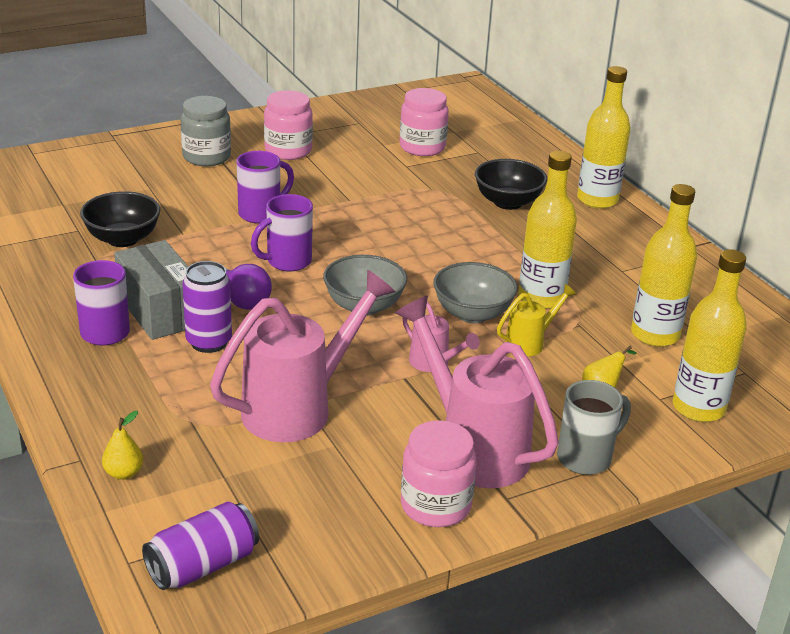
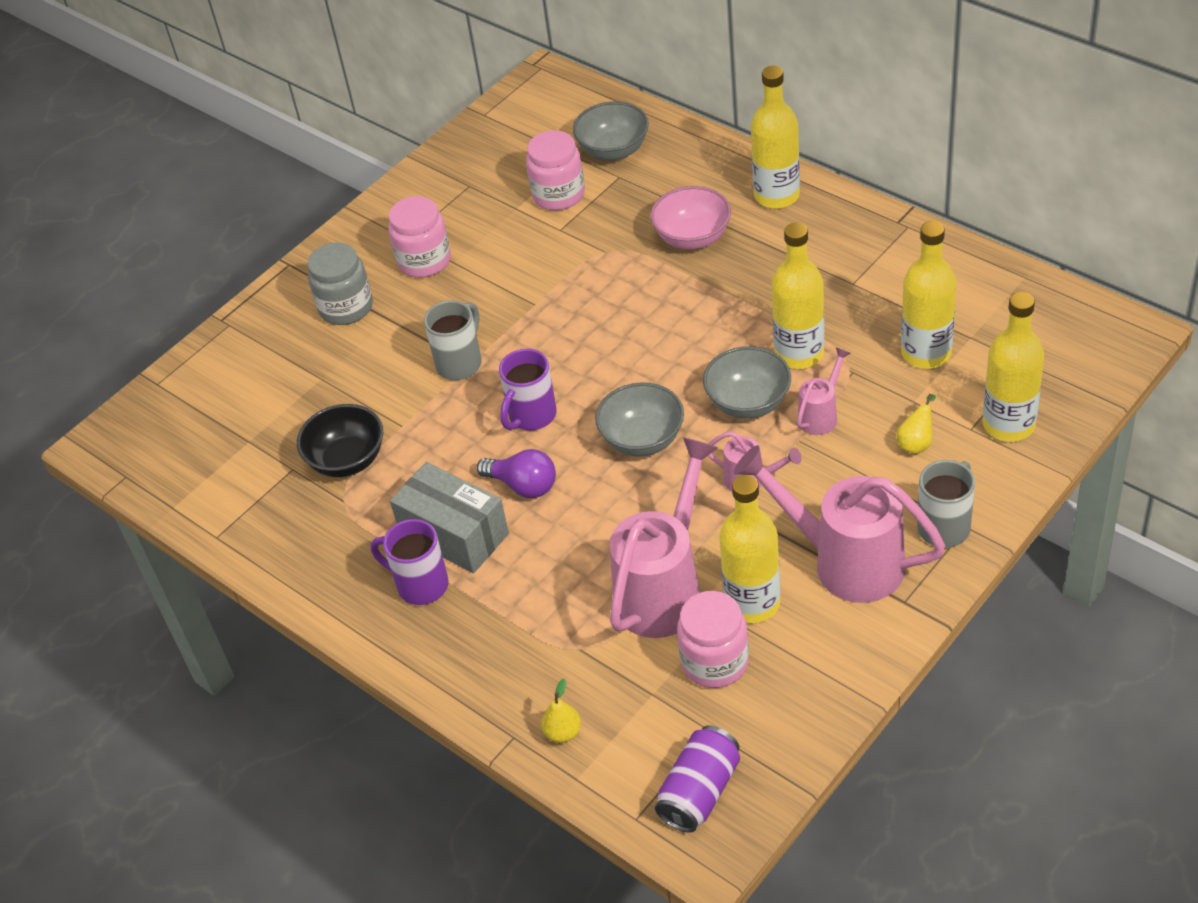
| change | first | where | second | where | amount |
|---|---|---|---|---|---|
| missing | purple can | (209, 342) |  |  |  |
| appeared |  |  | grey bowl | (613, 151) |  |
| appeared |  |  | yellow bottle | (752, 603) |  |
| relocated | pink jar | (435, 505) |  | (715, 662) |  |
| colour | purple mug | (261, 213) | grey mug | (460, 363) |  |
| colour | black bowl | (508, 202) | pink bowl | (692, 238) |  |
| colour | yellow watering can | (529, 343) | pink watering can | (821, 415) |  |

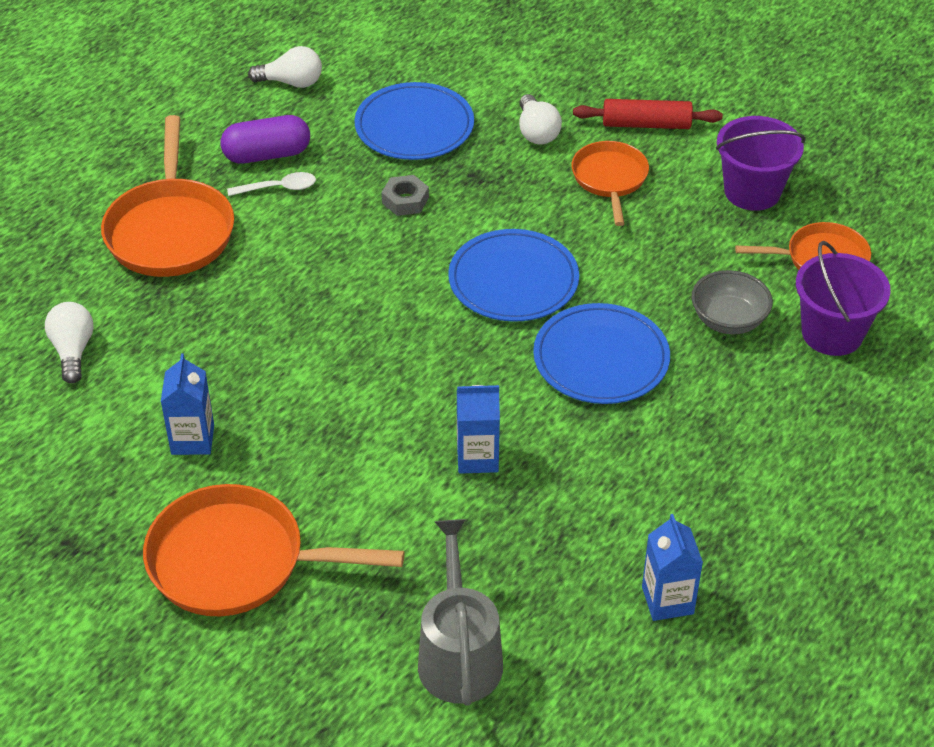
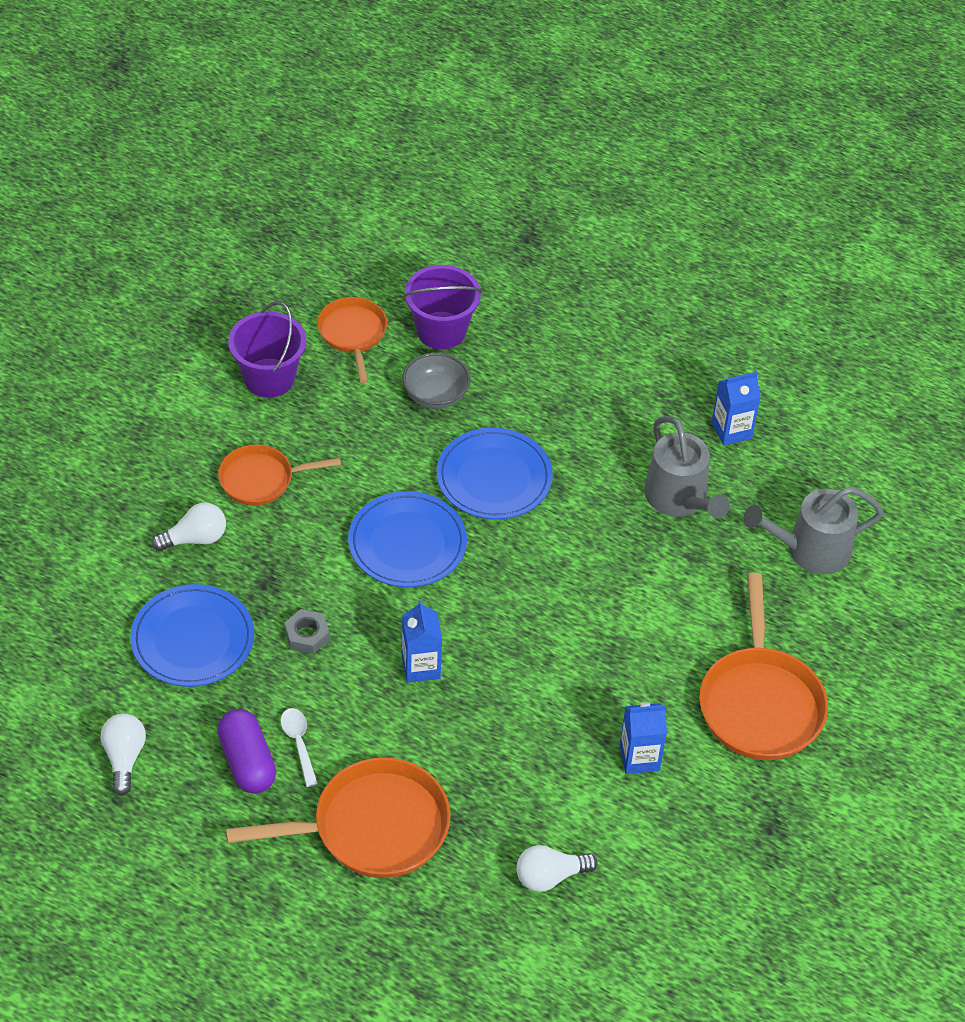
| change | first | where | second | where | amount |
|---|---|---|---|---|---|
| missing | red rolling pin | (646, 124) |  |  |  |
| appeared |  |  | grey watering can | (679, 498) |  |
| relocated | blue carton | (477, 457) |  | (421, 666) |  |

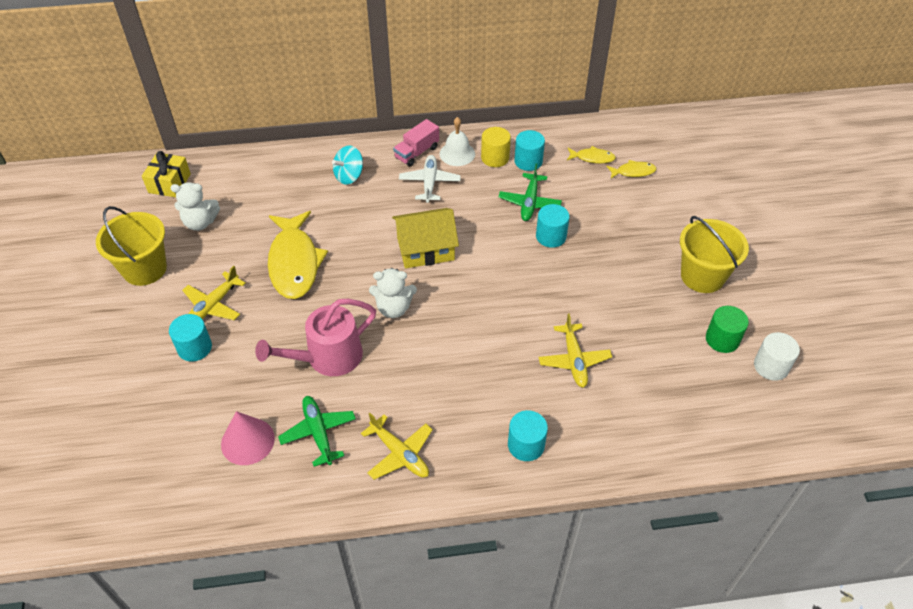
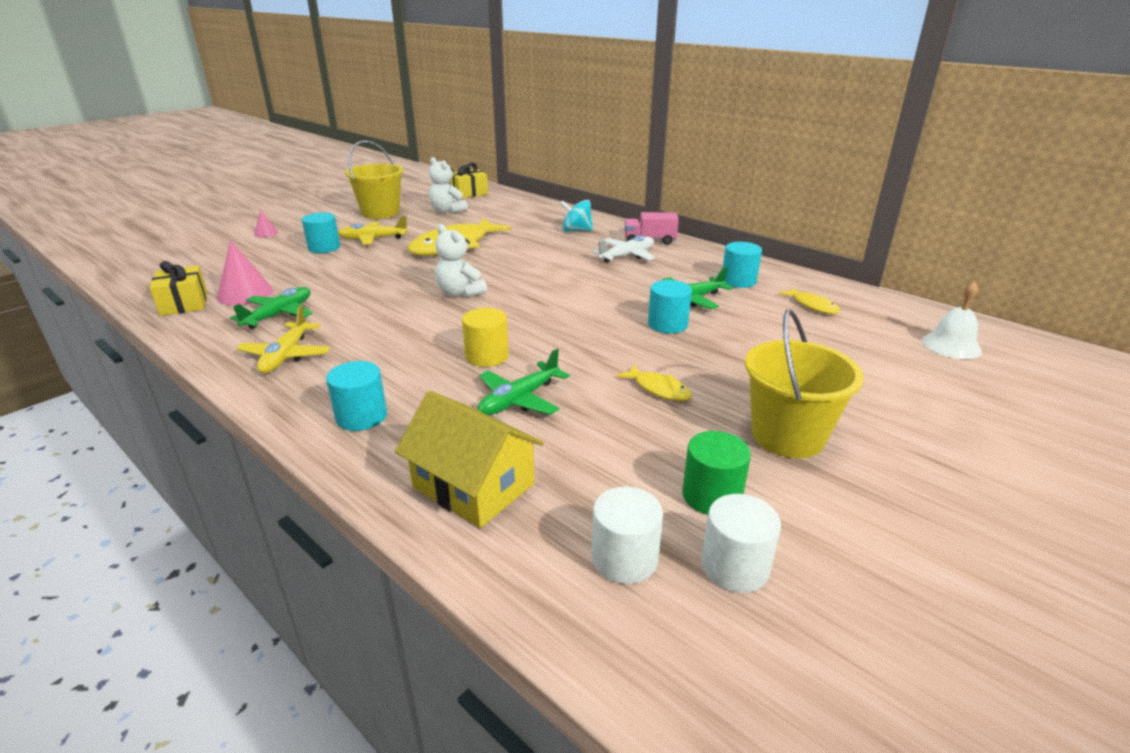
| change | first | where | second | where | amount |
|---|---|---|---|---|---|
| missing | pink watering can | (328, 357) |  |  |  |
| appeared |  |  | yellow gift | (184, 303) |  |
| appeared |  |  | pink cone | (266, 233) |  |
| appeared |  |  | white cylinder | (624, 558) |  |
| relocated | yellow house | (425, 249) |  | (473, 485) |  |
| relocated | white bell | (457, 153) |  | (951, 345) |  |
| relocated | yellow cylinder | (495, 158) |  | (487, 356) |  |
| relocated | yellow fish | (633, 172) |  | (658, 389) |  |
| colour | yellow plane | (574, 360) | green plane | (519, 399) |  |

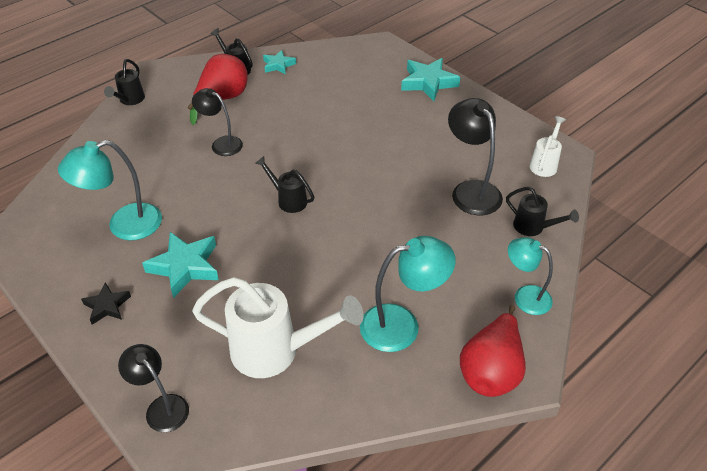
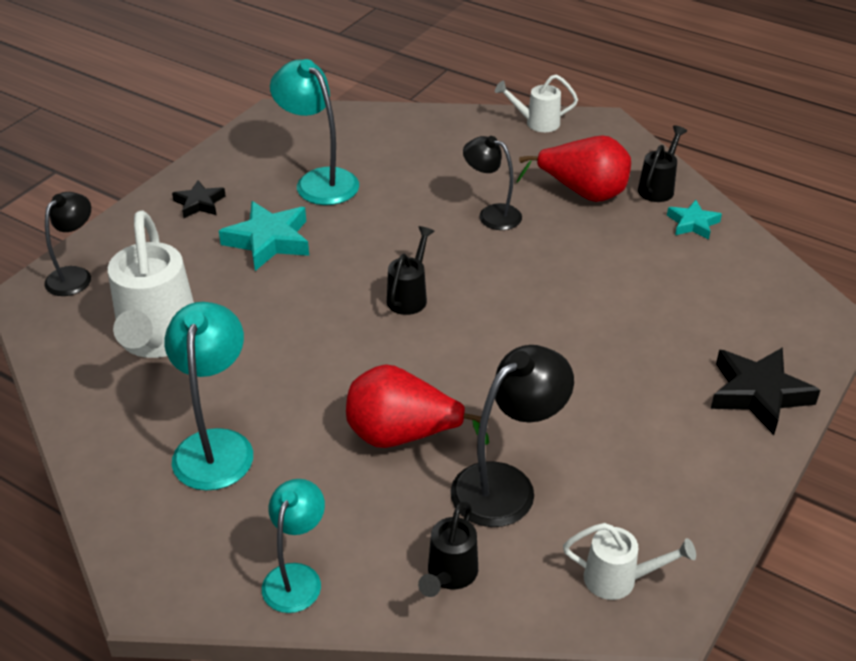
| change | first | where | second | where | amount |
|---|---|---|---|---|---|
| relocated | red pear | (491, 370) |  | (403, 436) |  |
| colour | black watering can | (129, 100) | white watering can | (536, 123) |  |
| colour | turquoise star | (428, 83) | black star | (758, 394) |  |
| spun | black lamp | (221, 144) |  | (491, 214) | 75 degrees counterclockwise |
| spun | turquoise lamp | (402, 325) |  | (216, 445) | 150 degrees counterclockwise |

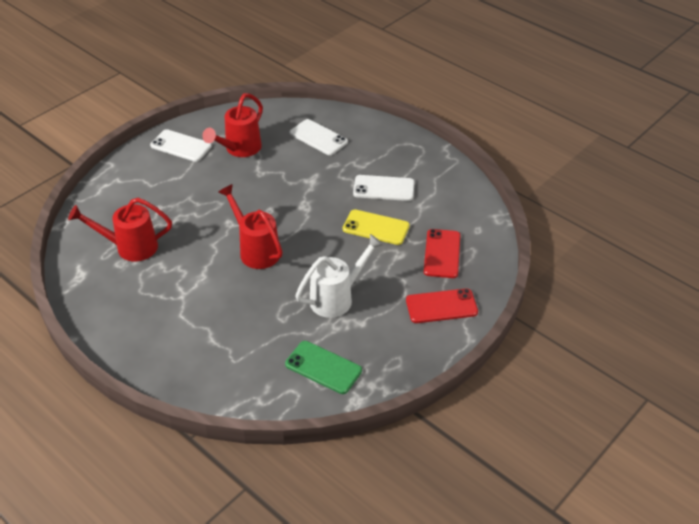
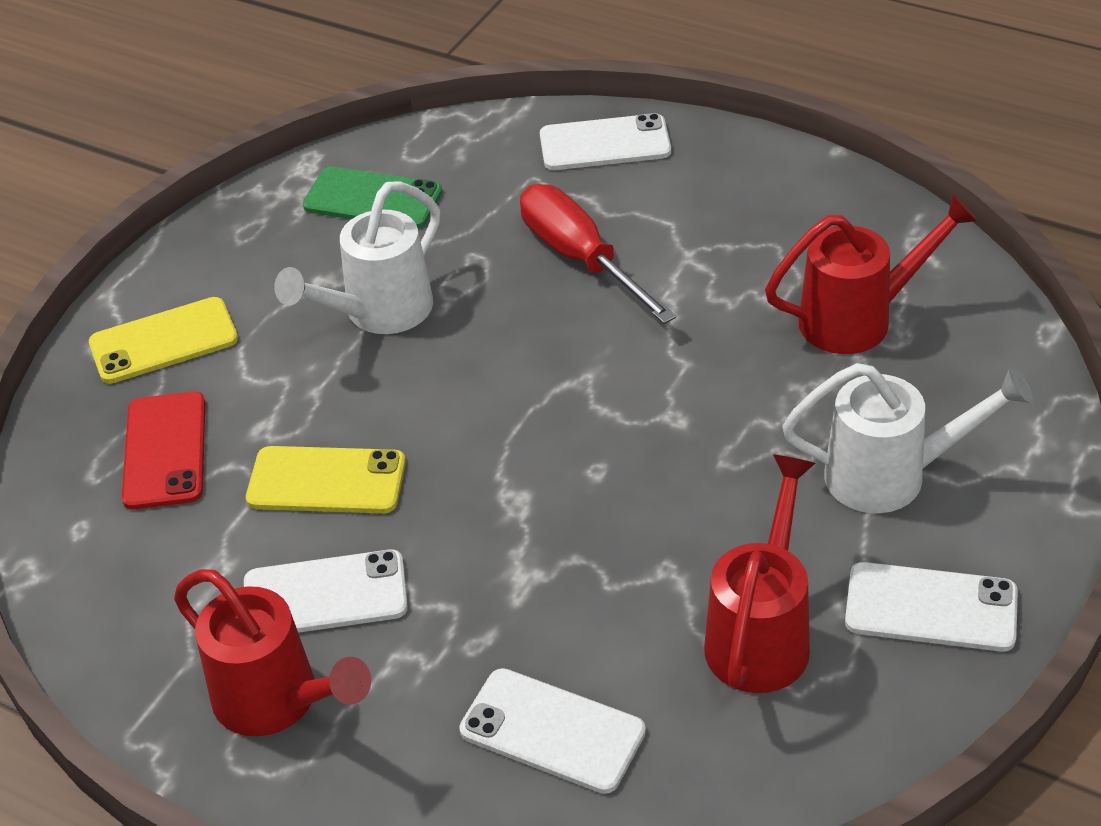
| change | first | where | second | where | amount |
|---|---|---|---|---|---|
| appeared |  |  | red screwdriver | (580, 259) |  |
| appeared |  |  | white phone | (605, 144) |  |
| appeared |  |  | white watering can | (891, 476) |  |
| relocated | red watering can | (256, 250) |  | (277, 701) |  |
| colour | red phone | (441, 306) | yellow phone | (163, 341) |  |

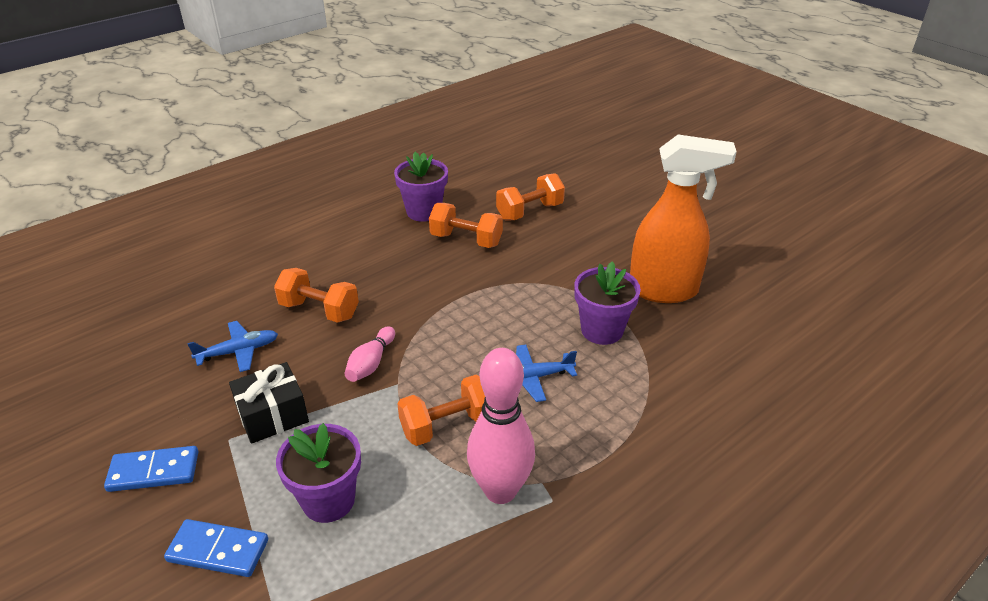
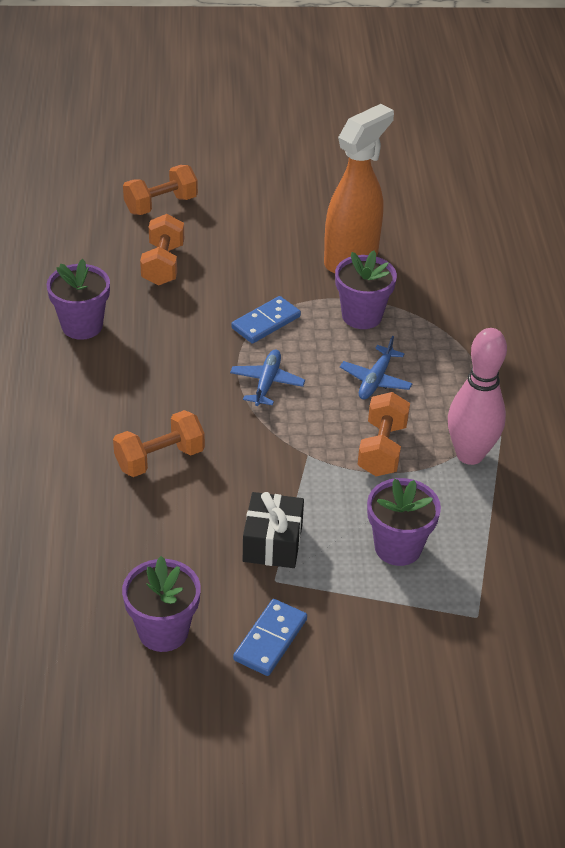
| change | first | where | second | where | amount |
|---|---|---|---|---|---|
| missing | pink bowling pin | (371, 363) |  |  |  |
| appeared |  |  | purple flower pot | (163, 631) |  |
| relocated | blue domino | (218, 550) |  | (266, 322) |  |
| relocated | blue plane | (238, 351) |  | (267, 383) |  |
| relocated | orange dumbbell | (466, 240) |  | (161, 205) |  |

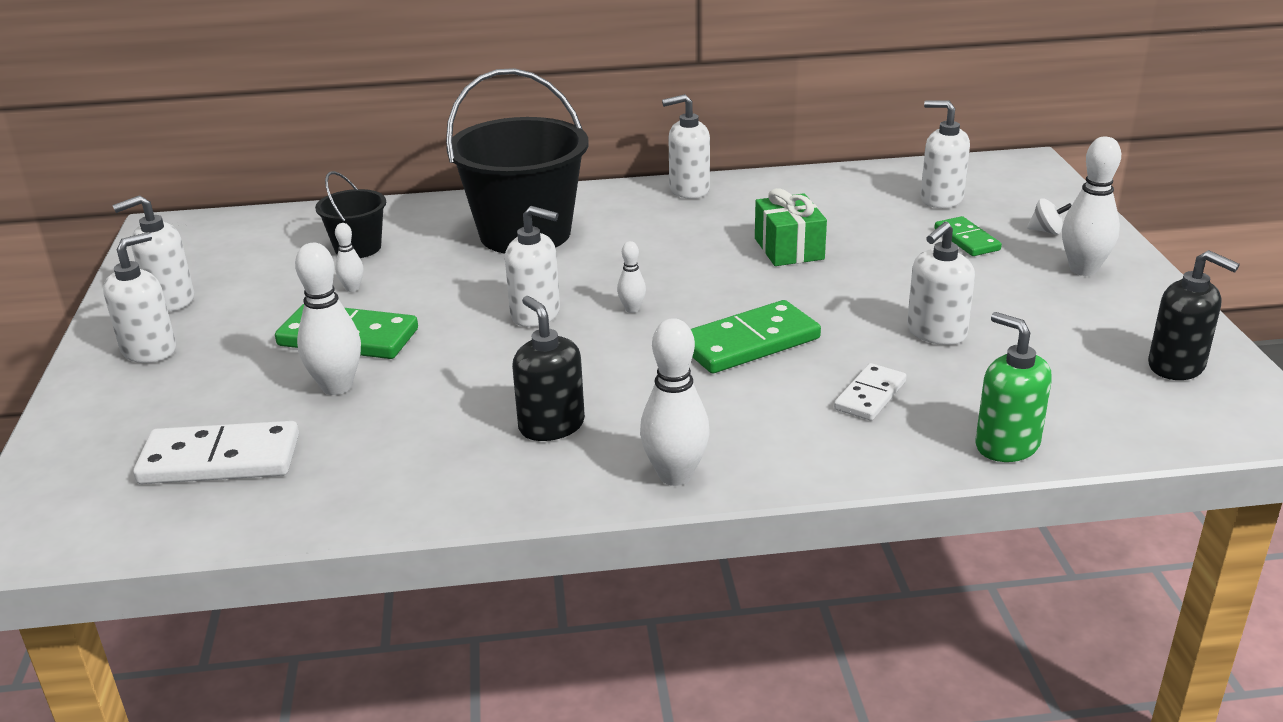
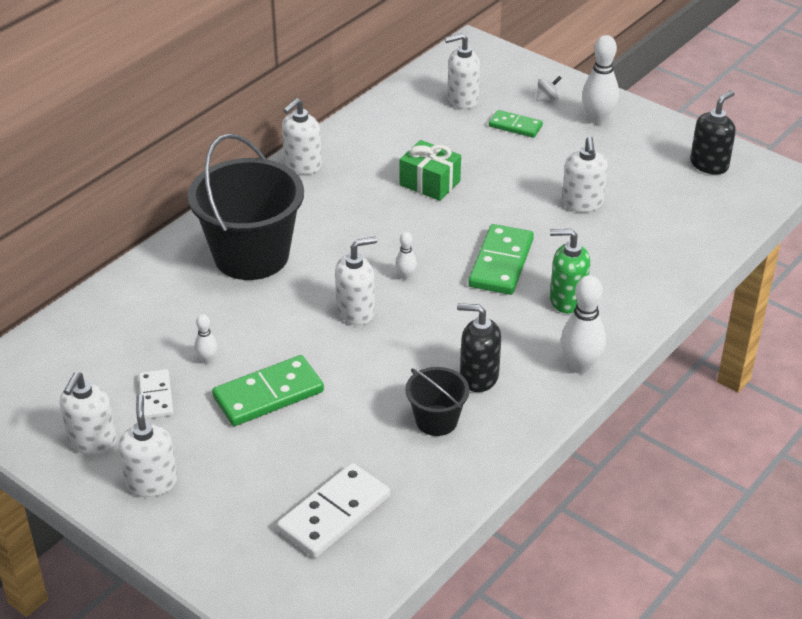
| change | first | where | second | where | amount |
|---|---|---|---|---|---|
| missing | white bowling pin | (337, 387) |  |  |  |
| relocated | black bucket | (358, 248) |  | (436, 420) |  |
| relocated | white domino | (870, 395) |  | (156, 396) |  |
| relocated | green soap dispenser | (1006, 445) |  | (567, 300) |  |
| spun | black soap dispenser | (1176, 366) |  | (709, 164) | 45 degrees counterclockwise |

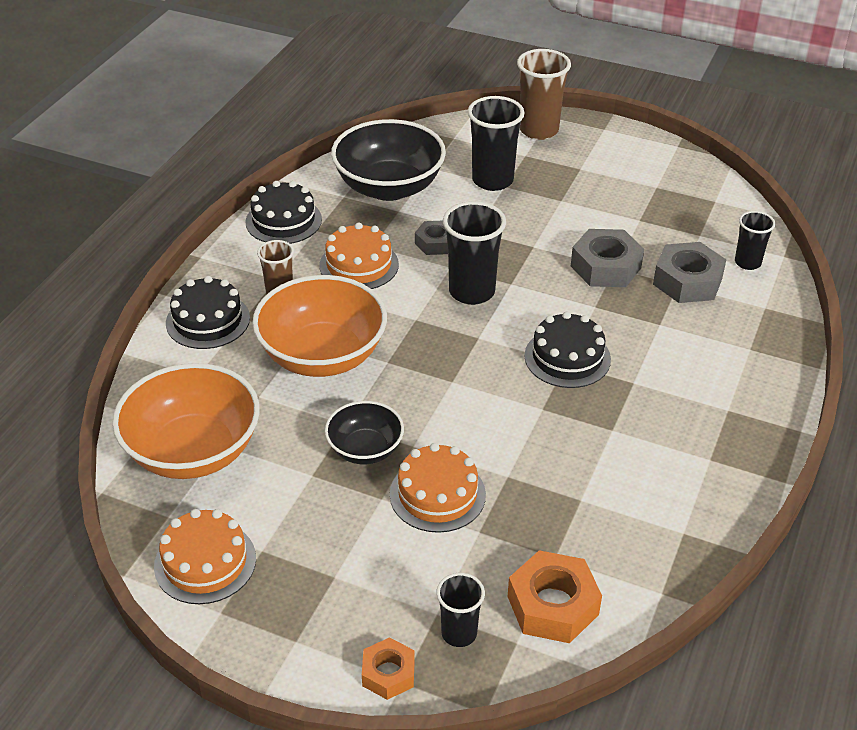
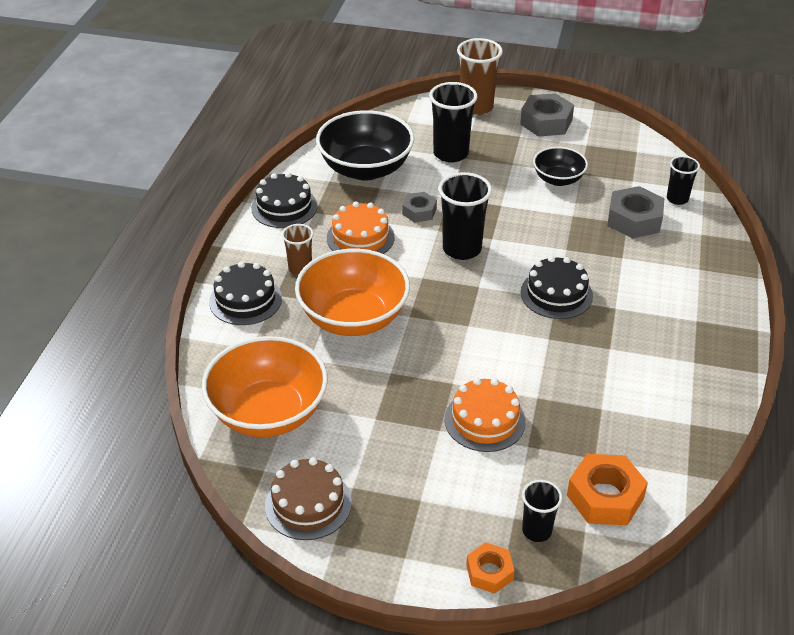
| change | first | where | second | where | amount |
|---|---|---|---|---|---|
| relocated | black bowl | (365, 449) |  | (558, 179) |  |
| relocated | grey nut | (605, 267) |  | (546, 122) |  |
| colour | orange cake | (205, 562) | brown cake | (308, 504) |  |

